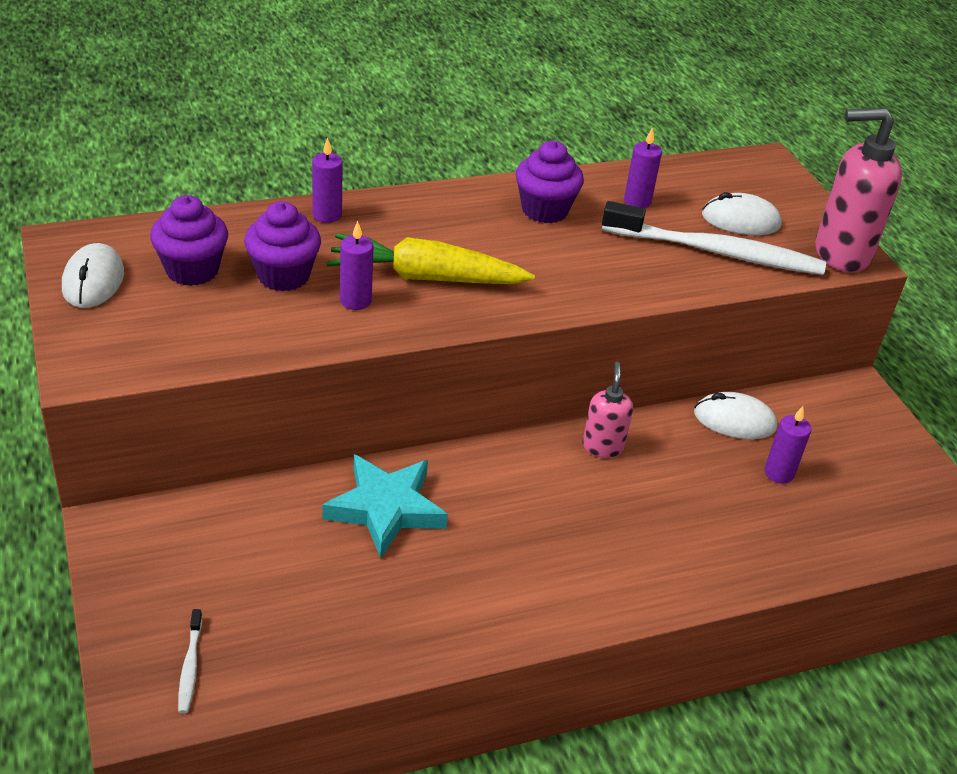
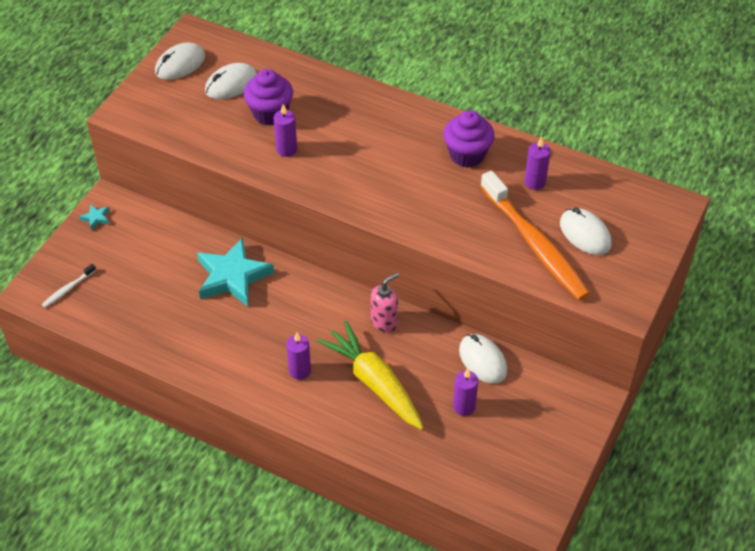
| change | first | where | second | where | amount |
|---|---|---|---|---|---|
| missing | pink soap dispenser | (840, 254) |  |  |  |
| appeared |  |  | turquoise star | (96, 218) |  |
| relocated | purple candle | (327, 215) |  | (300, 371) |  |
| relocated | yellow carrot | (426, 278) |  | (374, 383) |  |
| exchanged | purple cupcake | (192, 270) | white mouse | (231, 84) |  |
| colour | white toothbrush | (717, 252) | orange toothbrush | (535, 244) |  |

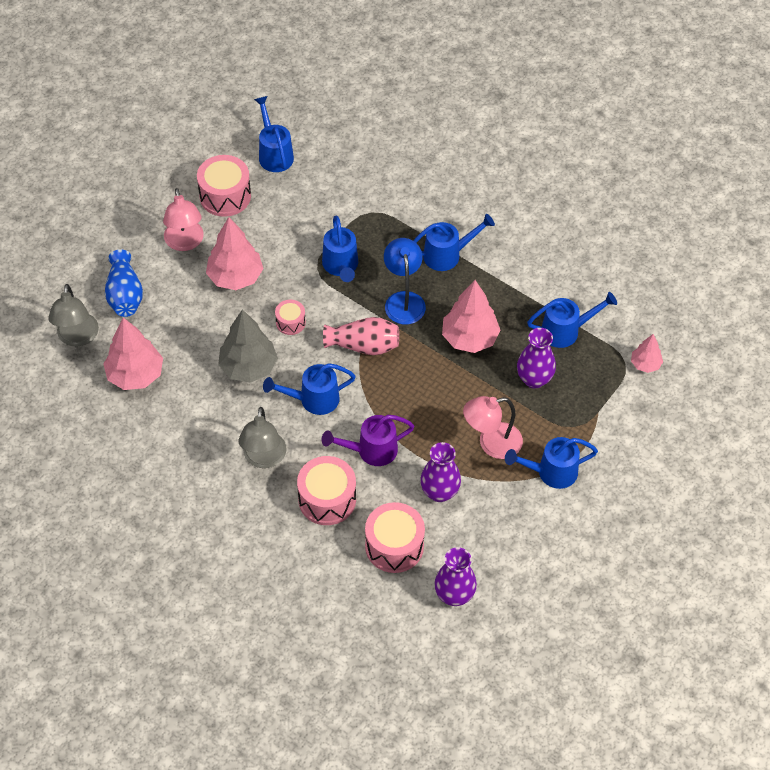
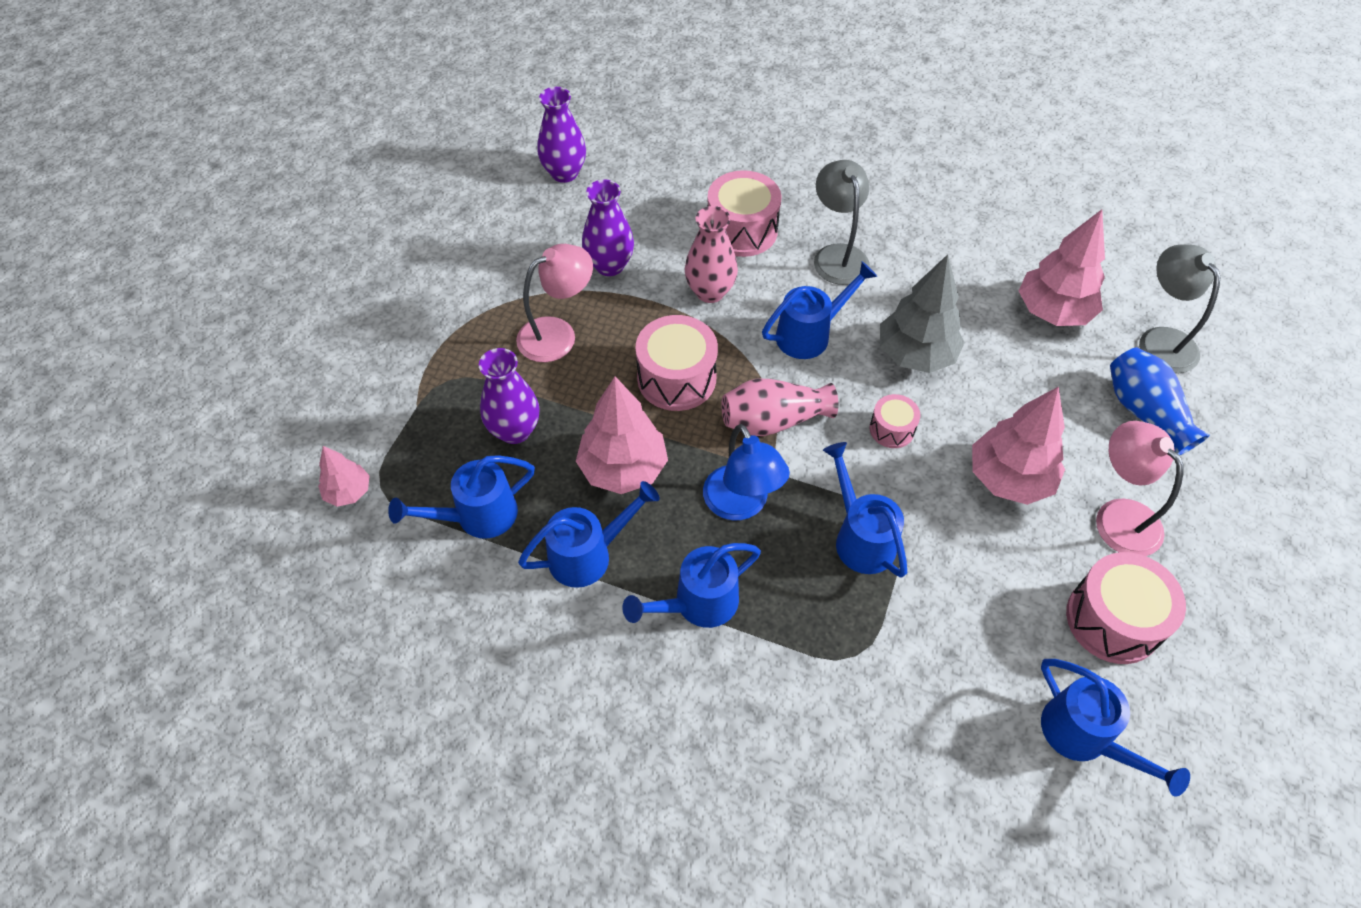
| change | first | where | second | where | amount |
|---|---|---|---|---|---|
| relocated | pink drum | (394, 546) |  | (676, 378) |  |
| relocated | blue watering can | (551, 472) |  | (588, 555) |  |
| exchanged | purple watering can | (371, 451) | pink vase | (710, 292) |  |

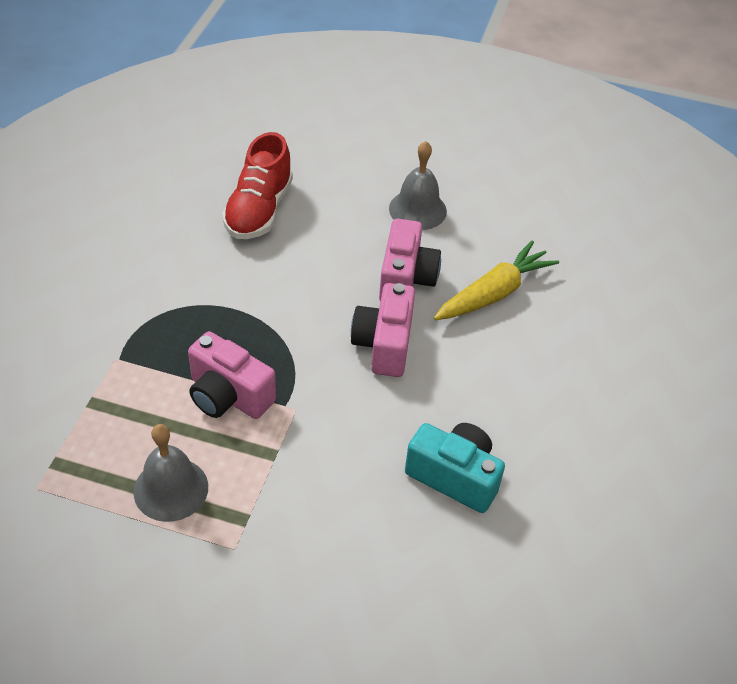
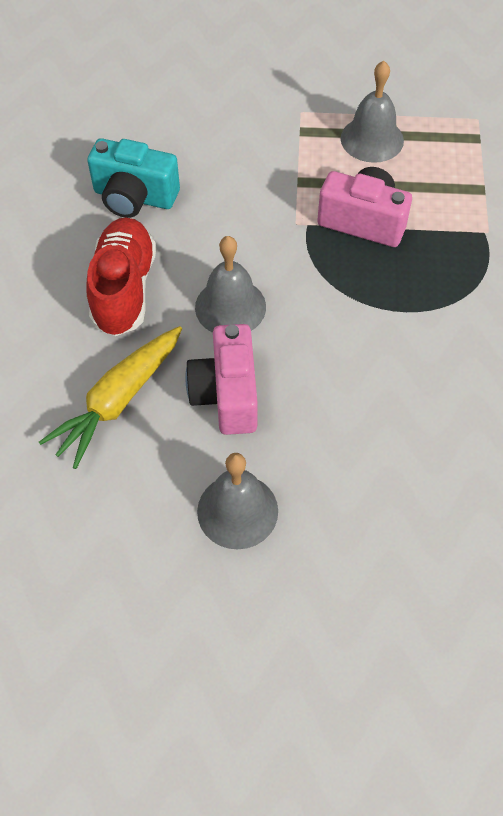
| change | first | where | second | where | amount |
|---|---|---|---|---|---|
| relocated | red shoe | (259, 210) |  | (124, 289) |  |
| exchanged | pink camera | (384, 344) | grey bell | (230, 307) |  |

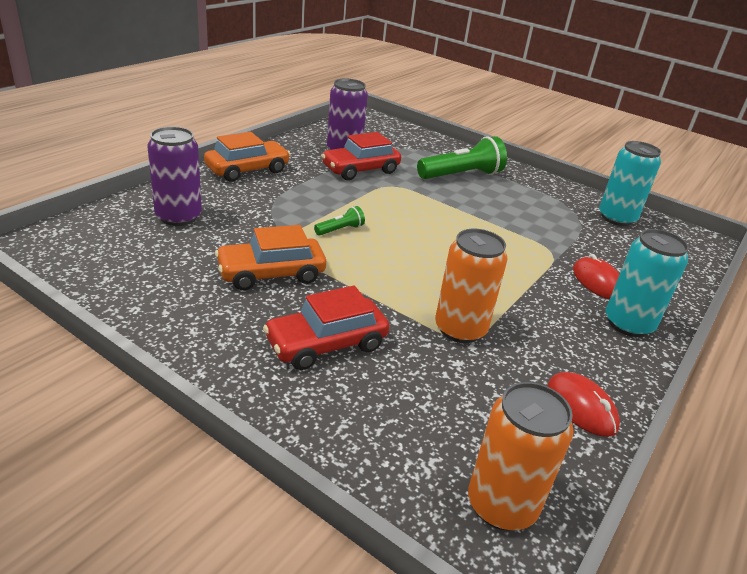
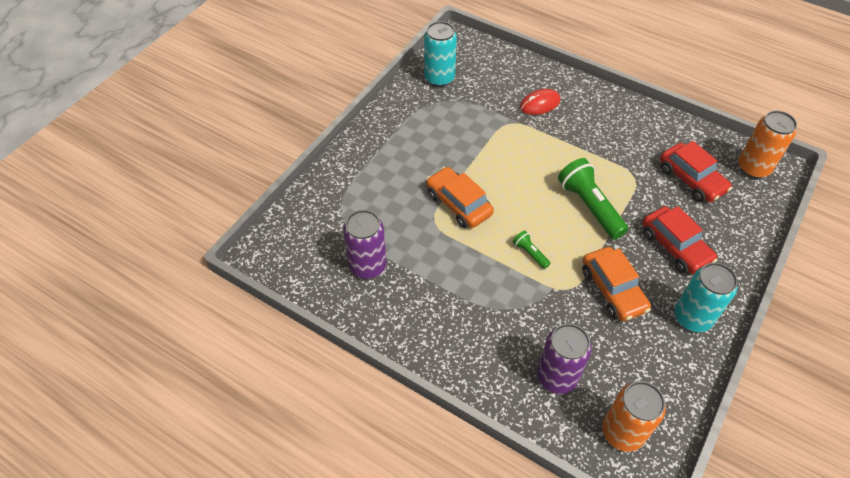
| change | first | where | second | where | amount |
|---|---|---|---|---|---|
| missing | red mouse | (581, 407) |  |  |  |
| relocated | orange car | (247, 170) |  | (458, 204) |  |
| relocated | red car | (360, 170) |  | (691, 179) |  |
| relocated | green flashlight | (461, 175) |  | (589, 206) |  |
| relocated | orange can | (460, 329) |  | (622, 432) |  |
| relocated | turquoise can | (628, 324) |  | (692, 317) |  |

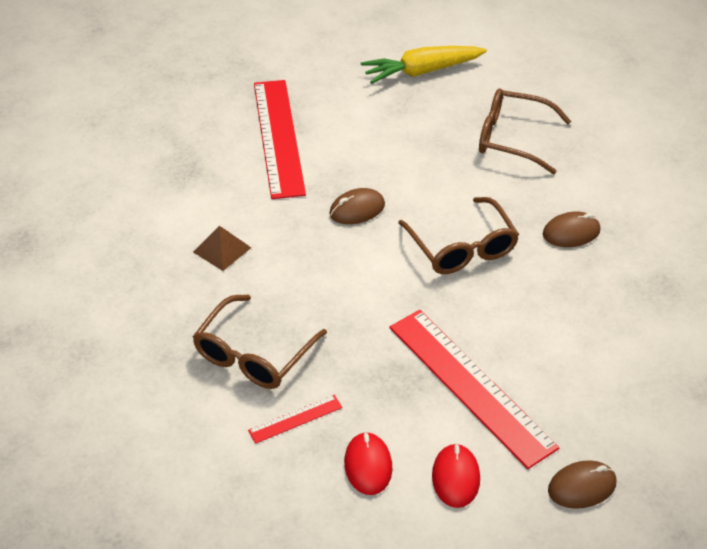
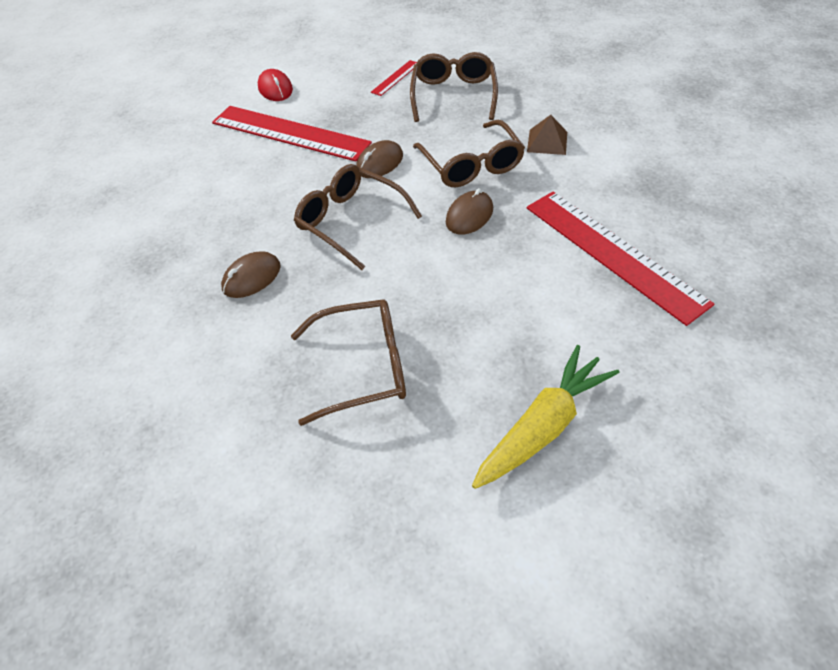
| change | first | where | second | where | amount |
|---|---|---|---|---|---|
| missing | red mouse | (368, 465) |  |  |  |
| appeared |  |  | brown glasses | (471, 165) |  |
| relocated | brown mouse | (582, 487) |  | (379, 163) |  |

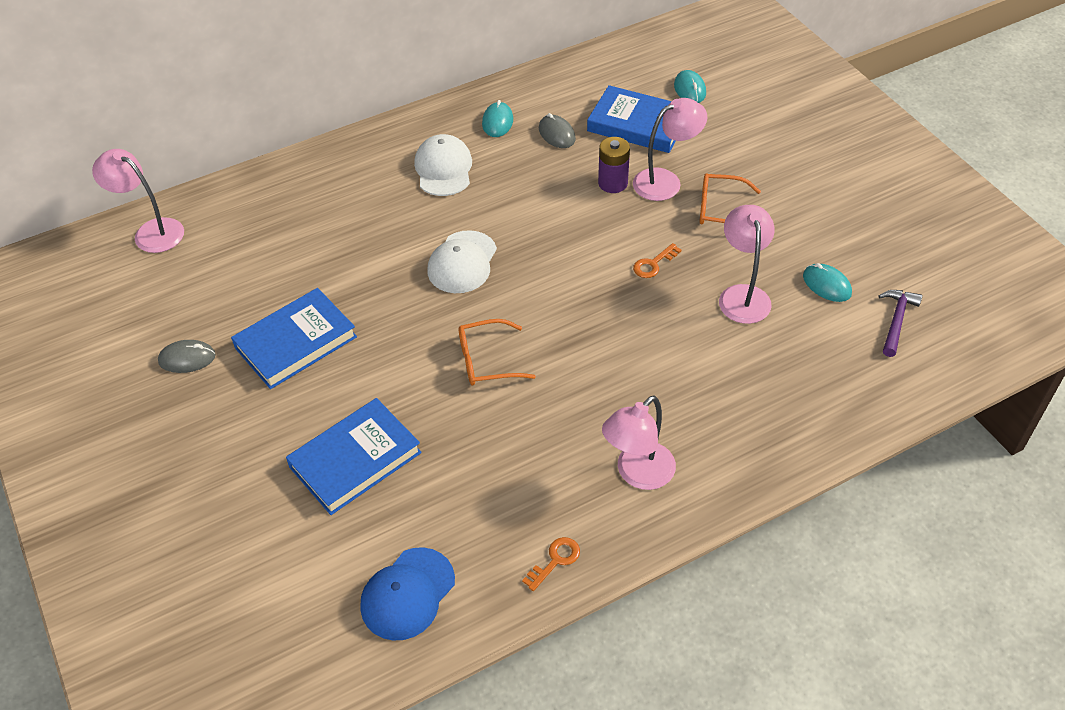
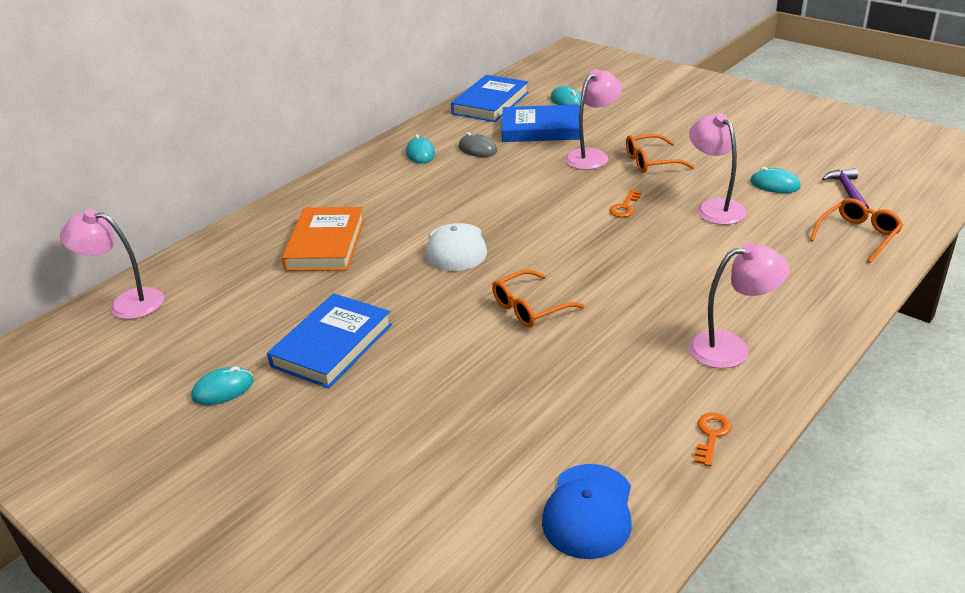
| change | first | where | second | where | amount |
|---|---|---|---|---|---|
| missing | white cap | (443, 169) |  |  |  |
| missing | purple battery | (613, 183) |  |  |  |
| appeared |  |  | orange book | (325, 244) |  |
| appeared |  |  | orange glasses | (858, 235) |  |
| relocated | blue book | (355, 460) |  | (490, 103) |  |
| colour | grey mouse | (187, 358) | turquoise mouse | (223, 389) |  |
| spun | pink lamp | (637, 474) |  | (731, 348) | 120 degrees counterclockwise |

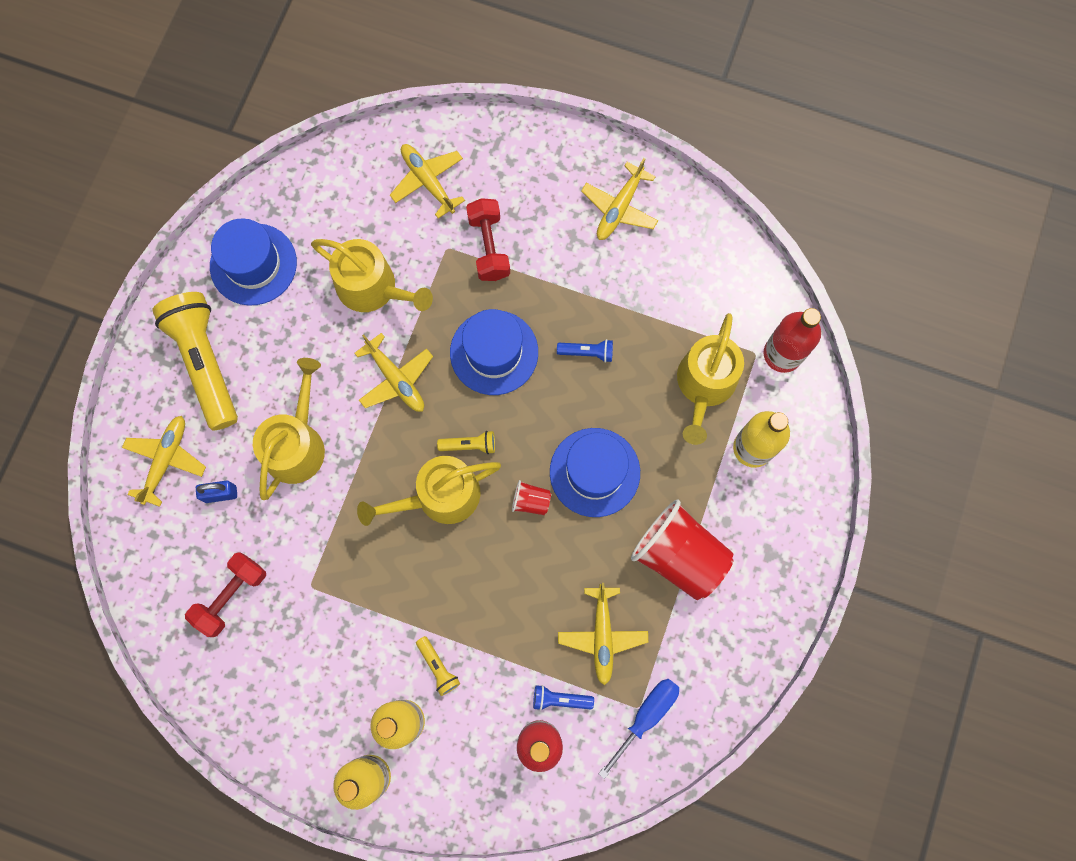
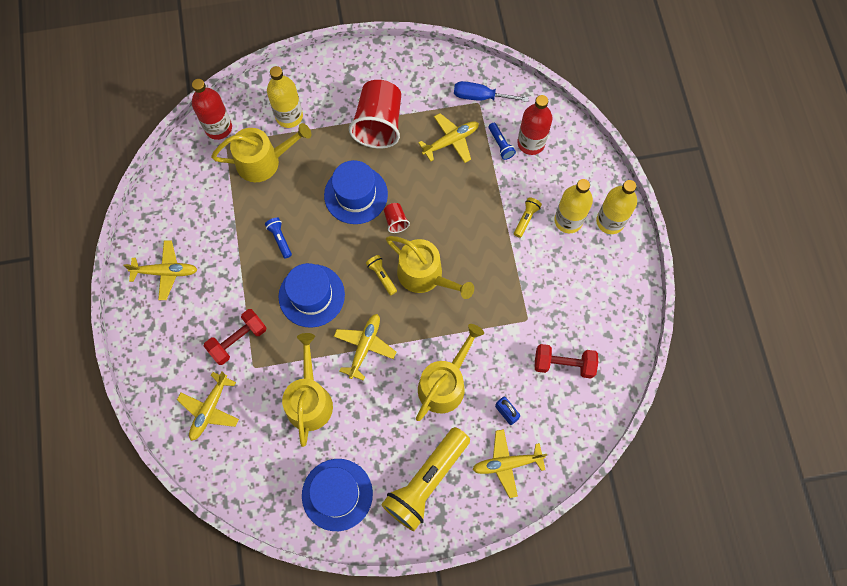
| change | first | where | second | where | amount |
|---|---|---|---|---|---|
| spun | yellow watering can | (297, 444) |  | (445, 384) | 135 degrees clockwise |

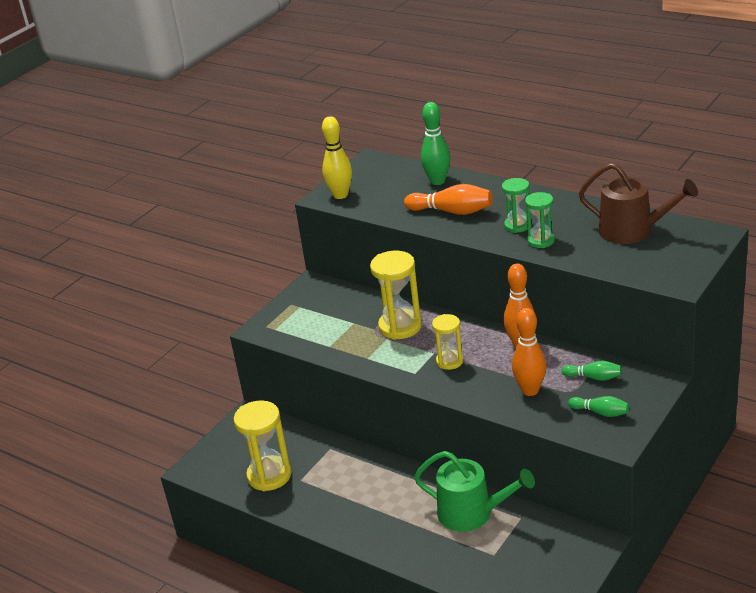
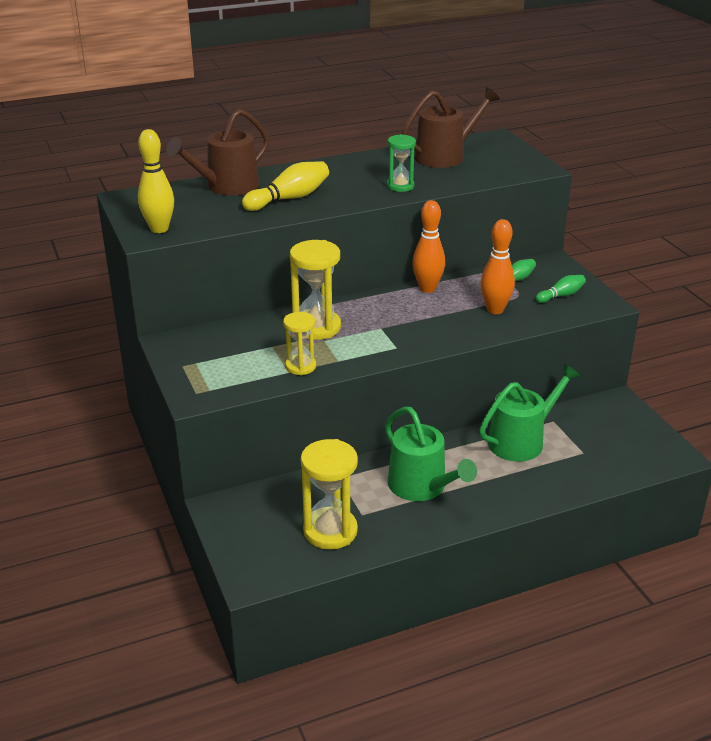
| change | first | where | second | where | amount |
|---|---|---|---|---|---|
| missing | green hourglass | (517, 225) |  |  |  |
| appeared |  |  | green watering can | (421, 486) |  |
| relocated | yellow hourglass | (449, 361) |  | (300, 366) |  |
| exchanged | green bowling pin | (437, 181) | brown watering can | (227, 186) |  |
| colour | orange bowling pin | (452, 211) | yellow bowling pin | (289, 198) |  |

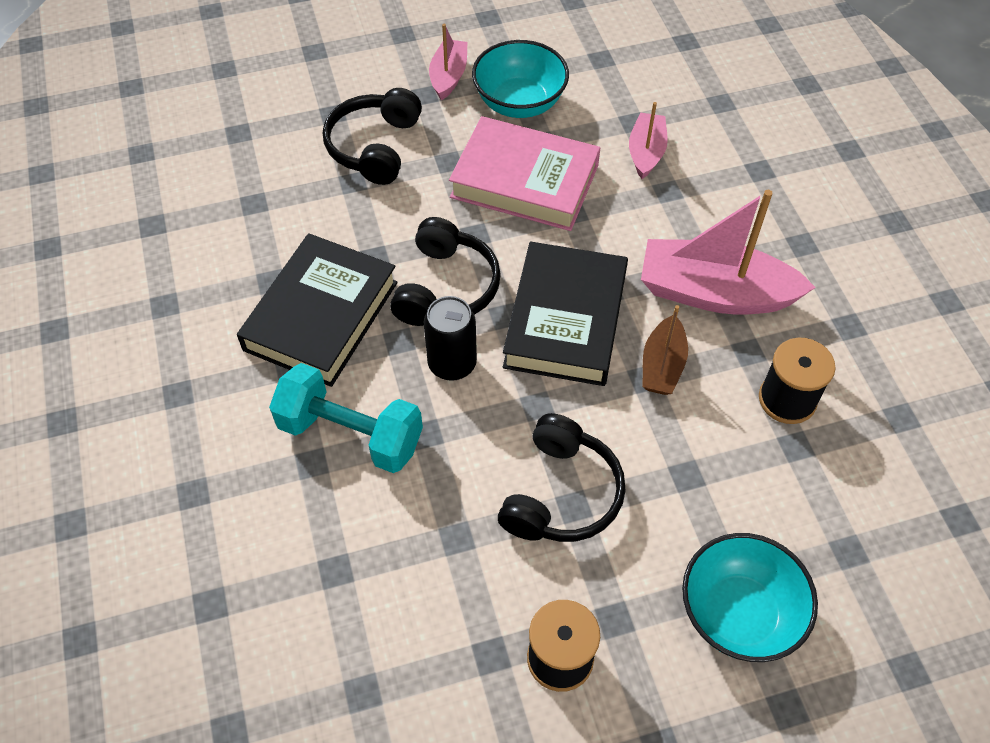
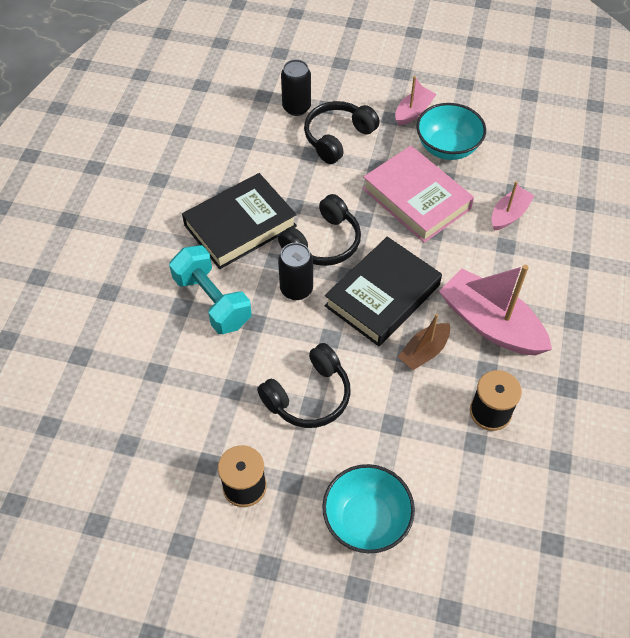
| change | first | where | second | where | amount |
|---|---|---|---|---|---|
| appeared |  |  | black can | (296, 107) |  |

